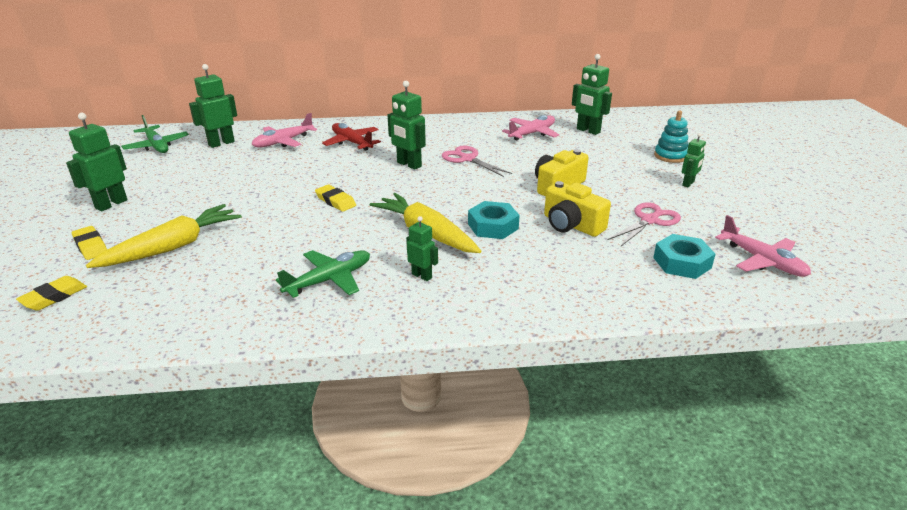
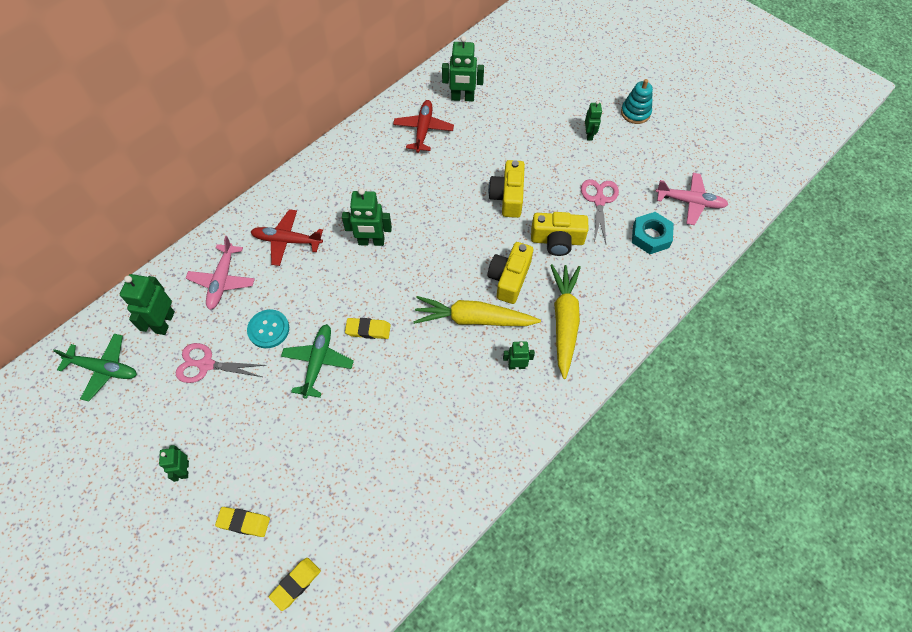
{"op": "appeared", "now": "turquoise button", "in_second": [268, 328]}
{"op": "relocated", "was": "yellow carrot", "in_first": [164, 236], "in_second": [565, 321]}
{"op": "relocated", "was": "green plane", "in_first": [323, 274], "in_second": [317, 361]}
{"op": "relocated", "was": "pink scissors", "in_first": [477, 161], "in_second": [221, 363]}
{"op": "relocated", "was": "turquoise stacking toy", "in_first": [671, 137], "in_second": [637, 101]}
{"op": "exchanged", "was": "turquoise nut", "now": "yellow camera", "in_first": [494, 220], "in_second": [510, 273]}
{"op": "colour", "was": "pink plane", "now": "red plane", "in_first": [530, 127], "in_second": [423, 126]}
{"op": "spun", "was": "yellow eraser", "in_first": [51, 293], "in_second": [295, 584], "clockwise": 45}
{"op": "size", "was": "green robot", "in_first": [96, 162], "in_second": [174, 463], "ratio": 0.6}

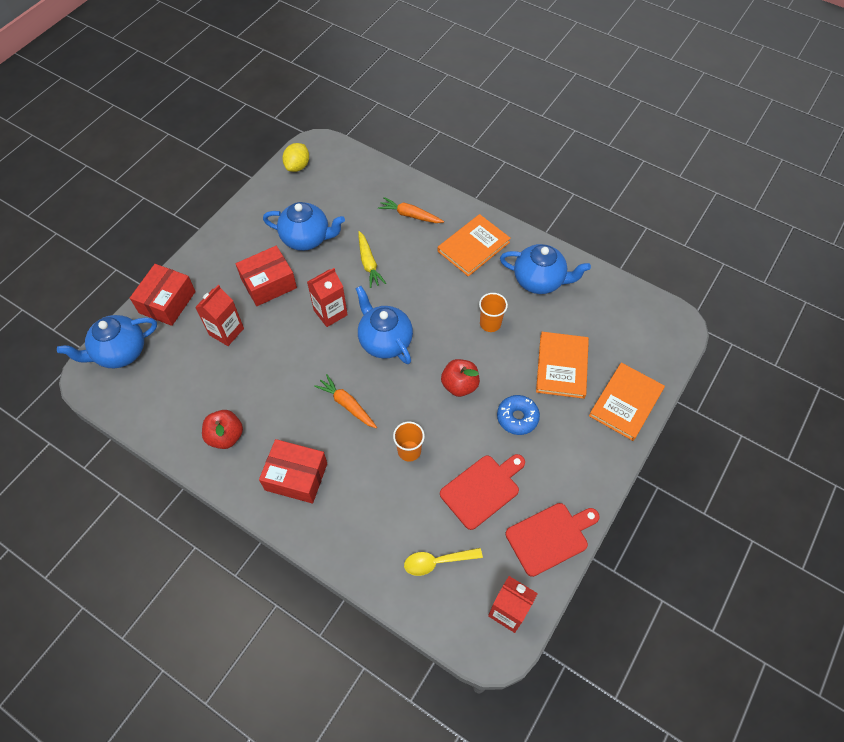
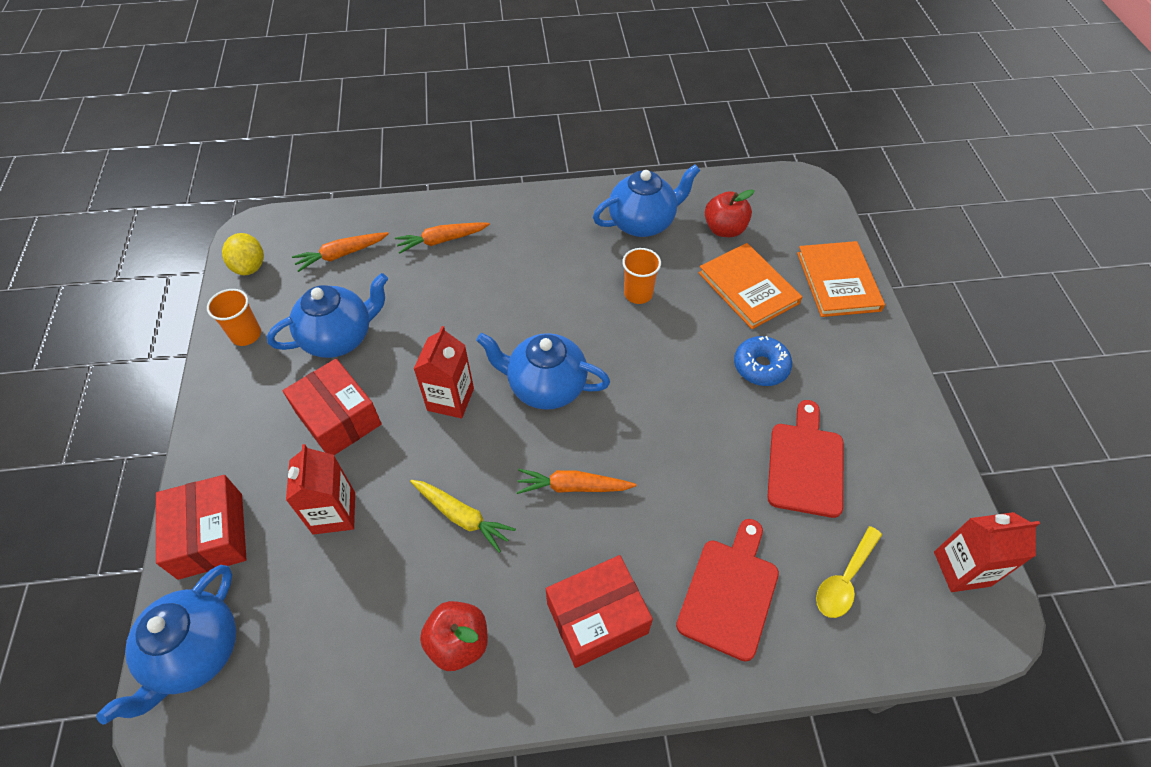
{"op": "missing", "was": "orange book", "in_first": [474, 245]}
{"op": "appeared", "now": "orange carrot", "in_second": [340, 252]}
{"op": "relocated", "was": "yellow carrot", "in_first": [372, 259], "in_second": [463, 516]}
{"op": "relocated", "was": "orange cup", "in_first": [409, 442], "in_second": [234, 317]}
{"op": "relocated", "was": "red apple", "in_first": [460, 378], "in_second": [730, 213]}
{"op": "relocated", "was": "red cutting board", "in_first": [552, 540], "in_second": [727, 590]}
{"op": "spun", "was": "red box", "in_first": [266, 276], "in_second": [332, 407], "clockwise": -60}

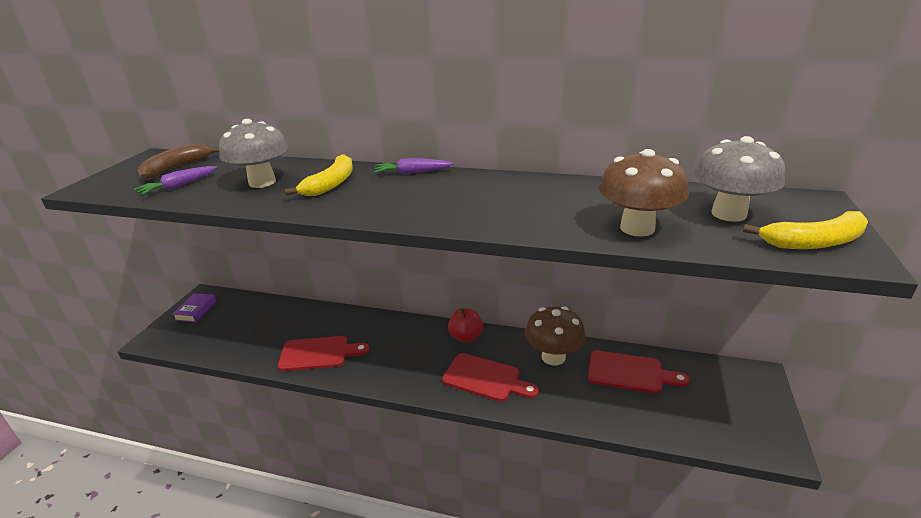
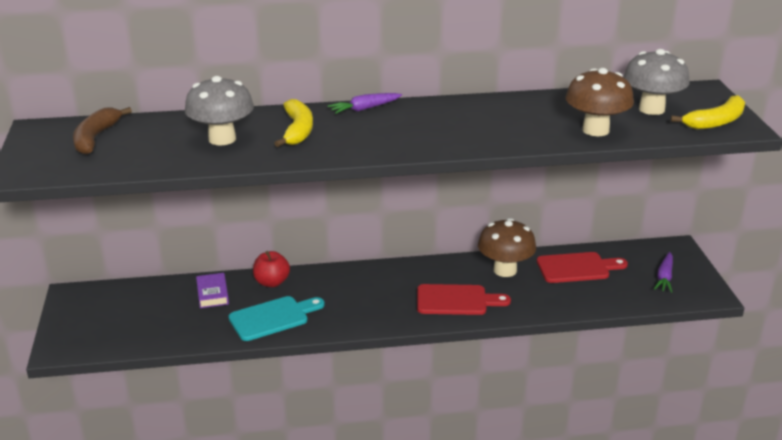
{"op": "relocated", "was": "purple carrot", "in_first": [176, 180], "in_second": [663, 272]}
{"op": "relocated", "was": "purple book", "in_first": [194, 307], "in_second": [212, 290]}
{"op": "relocated", "was": "red apple", "in_first": [465, 325], "in_second": [271, 269]}
{"op": "colour", "was": "red cutting board", "now": "turquoise cutting board", "in_first": [324, 353], "in_second": [277, 318]}

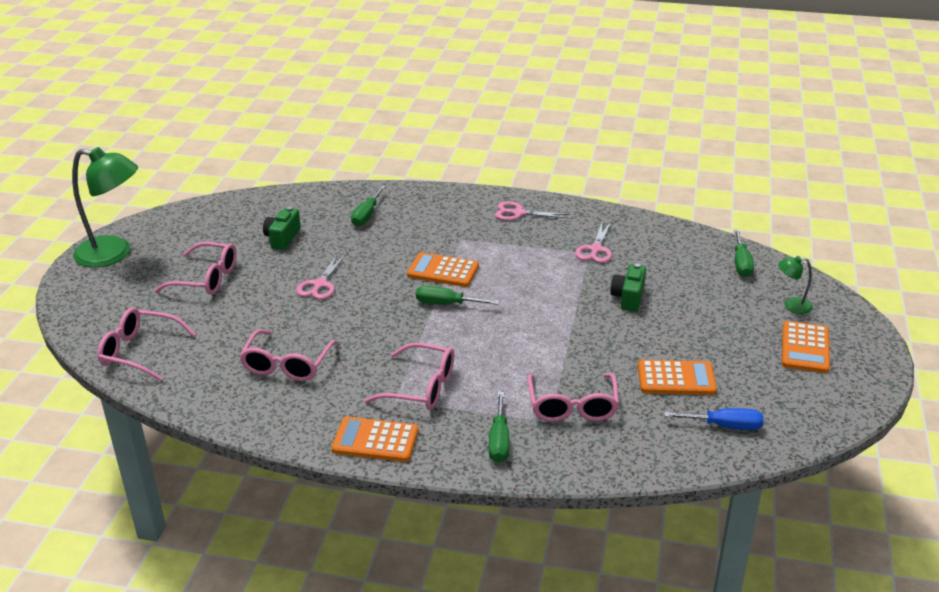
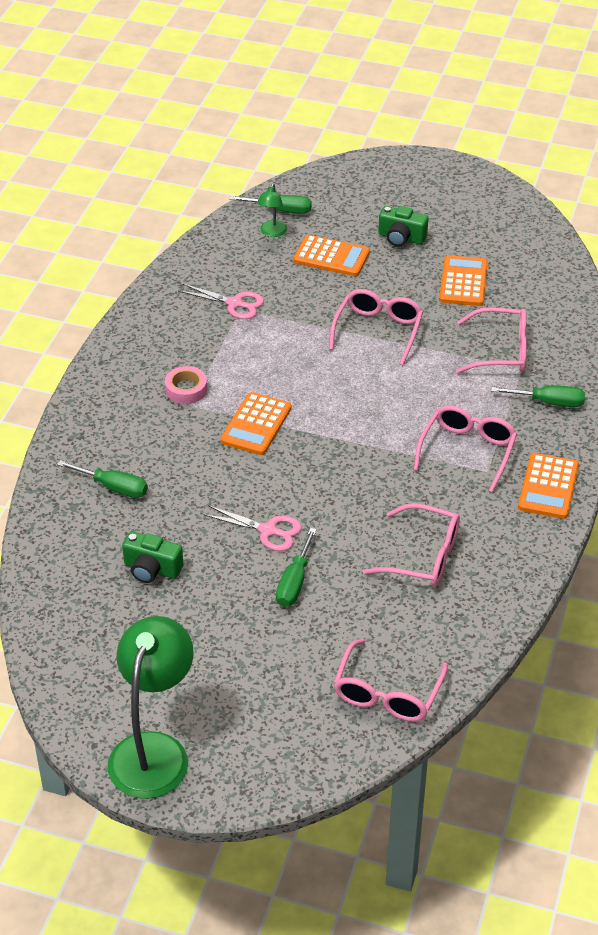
{"op": "missing", "was": "pink scissors", "in_first": [532, 211]}
{"op": "missing", "was": "blue screwdriver", "in_first": [714, 419]}
{"op": "appeared", "now": "pink tape", "in_second": [186, 385]}
{"op": "relocated", "was": "pink glasses", "in_first": [195, 268], "in_second": [376, 327]}
{"op": "relocated", "was": "green screwdriver", "in_first": [457, 295], "in_second": [296, 567]}
{"op": "relocated", "was": "green camera", "in_first": [628, 287], "in_second": [403, 226]}
{"op": "relocated", "was": "green lamp", "in_first": [795, 285], "in_second": [272, 210]}
{"op": "relocated", "was": "orange calculator", "in_first": [806, 347], "in_second": [331, 255]}

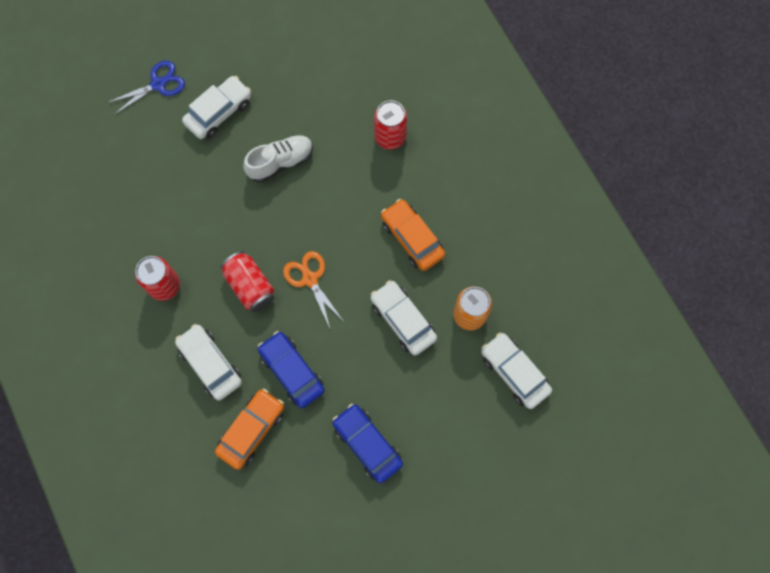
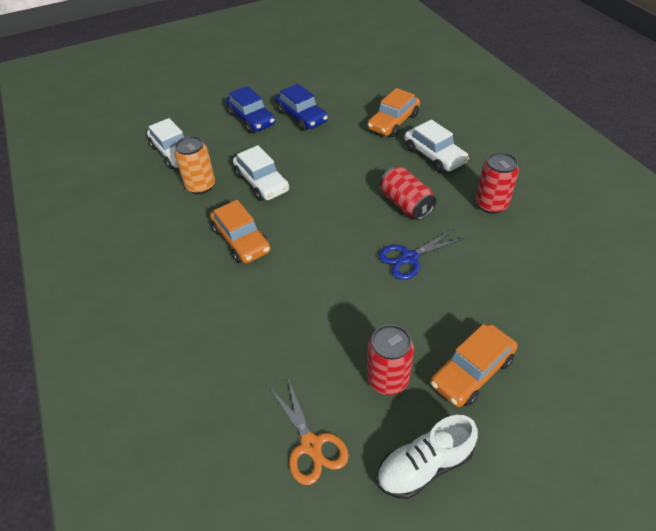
{"op": "relocated", "was": "blue scissors", "in_first": [146, 88], "in_second": [421, 254]}
{"op": "relocated", "was": "white shoe", "in_first": [278, 158], "in_second": [427, 457]}
{"op": "relocated", "was": "blue car", "in_first": [291, 369], "in_second": [250, 109]}
{"op": "relocated", "was": "orange scissors", "in_first": [314, 289], "in_second": [309, 432]}
{"op": "relocated", "was": "red can", "in_first": [390, 125], "in_second": [390, 359]}
{"op": "colour", "was": "white car", "now": "orange car", "in_first": [216, 107], "in_second": [474, 365]}

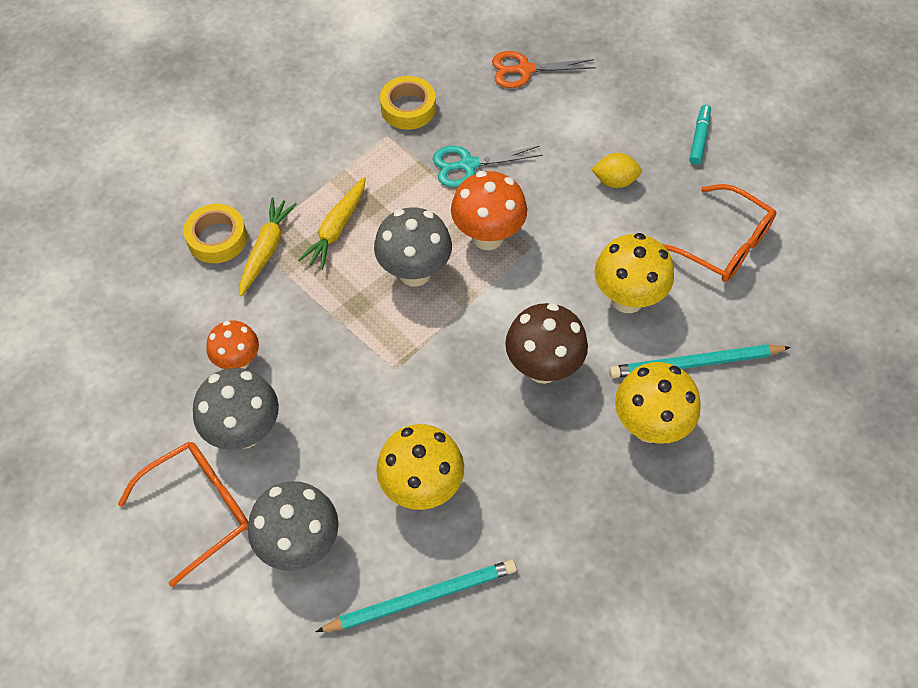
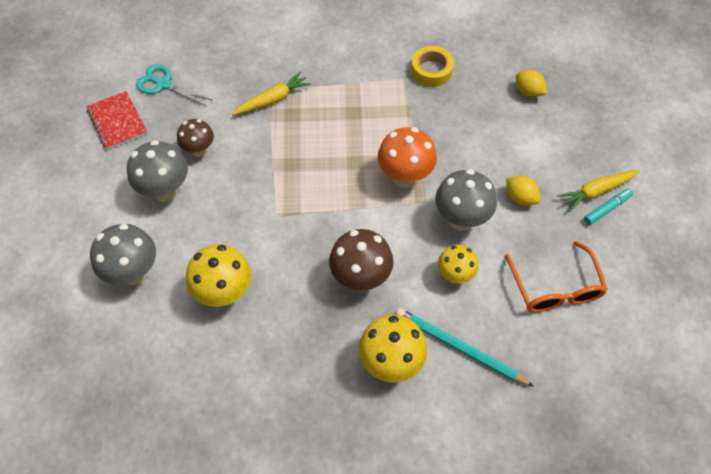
{"op": "missing", "was": "orange glasses", "in_first": [183, 514]}
{"op": "missing", "was": "yellow tape", "in_first": [215, 233]}
{"op": "missing", "was": "turquoise pencil", "in_first": [416, 596]}
{"op": "appeared", "now": "red notebook", "in_second": [116, 120]}
{"op": "relocated", "was": "yellow carrot", "in_first": [332, 223], "in_second": [598, 190]}
{"op": "relocated", "was": "grey mushroom", "in_first": [413, 247], "in_second": [466, 200]}
{"op": "relocated", "was": "turquoise scissors", "in_first": [488, 166], "in_second": [174, 85]}
{"op": "exchanged", "was": "orange scissors", "now": "yellow lemon", "in_first": [544, 69], "in_second": [531, 83]}
{"op": "colour", "was": "orange mushroom", "now": "brown mushroom", "in_first": [232, 345], "in_second": [195, 138]}
{"op": "size", "was": "yellow mushroom", "in_first": [634, 273], "in_second": [458, 264], "ratio": 0.64}

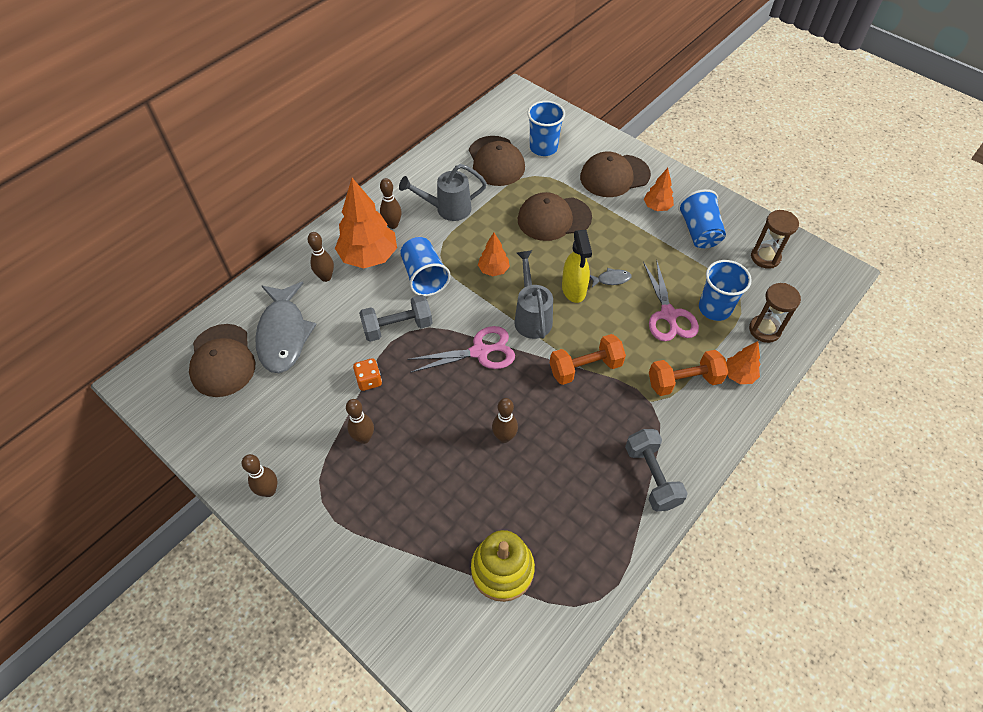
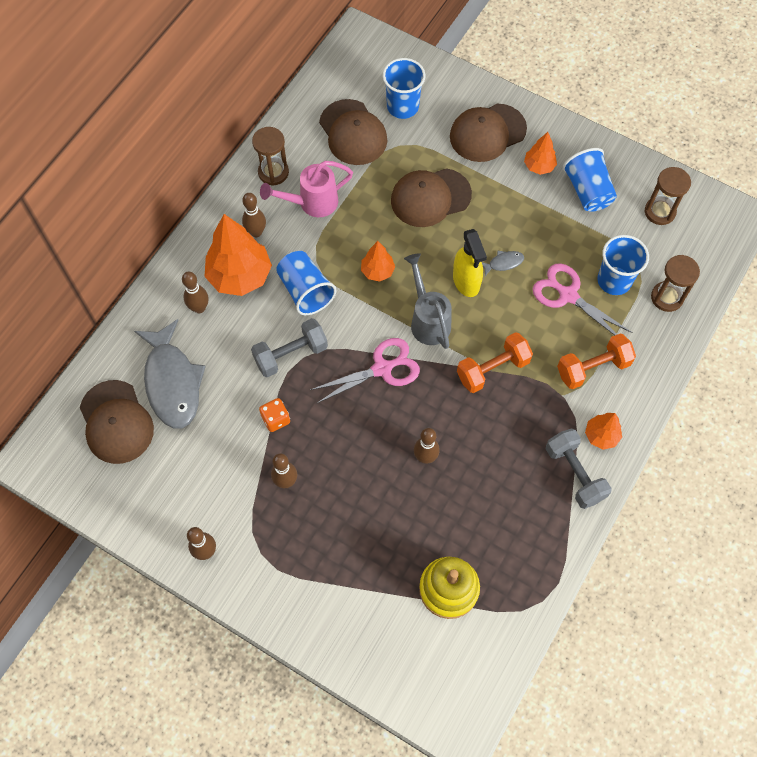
{"op": "appeared", "now": "brown hourglass", "in_second": [270, 156]}
{"op": "relocated", "was": "orange tree", "in_first": [743, 362], "in_second": [603, 431]}
{"op": "colour", "was": "grey watering can", "now": "pink watering can", "in_first": [443, 192], "in_second": [306, 189]}
{"op": "spun", "was": "pink scissors", "in_first": [671, 300], "in_second": [583, 299], "clockwise": 150}

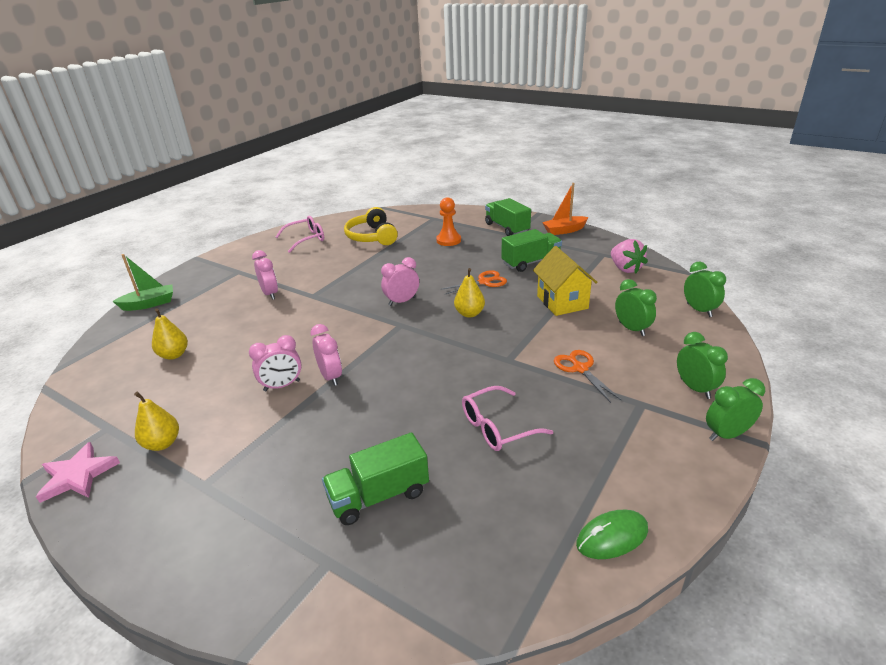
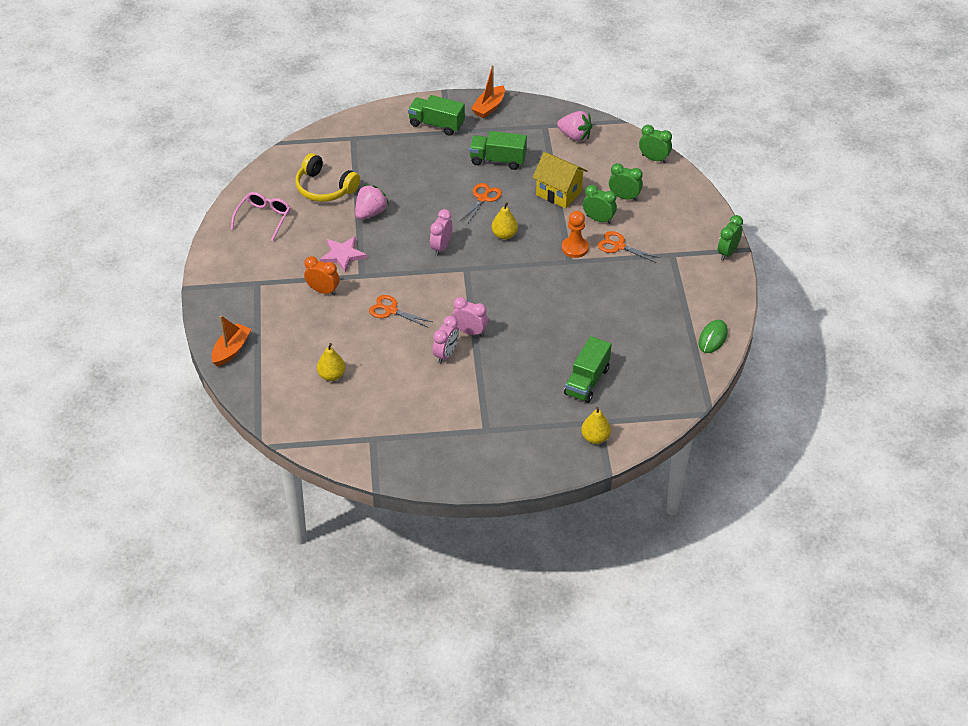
{"op": "missing", "was": "pink glasses", "in_first": [507, 418]}
{"op": "appeared", "now": "pink strawberry", "in_second": [372, 202]}
{"op": "appeared", "now": "orange scissors", "in_second": [400, 311]}
{"op": "relocated", "was": "pink star", "in_first": [78, 472], "in_second": [343, 254]}
{"op": "relocated", "was": "yellow pear", "in_first": [156, 421], "in_second": [596, 425]}
{"op": "relocated", "was": "orange pawn", "in_first": [448, 221], "in_second": [575, 234]}
{"op": "relocated", "was": "green clock", "in_first": [702, 365], "in_second": [600, 204]}
{"op": "colour", "was": "green boat", "now": "orange boat", "in_first": [142, 282], "in_second": [231, 341]}
{"op": "colour", "was": "pink clock", "now": "orange clock", "in_first": [265, 275], "in_second": [322, 275]}
{"op": "spun", "was": "green truck", "in_first": [531, 250], "in_second": [498, 150], "clockwise": -105}

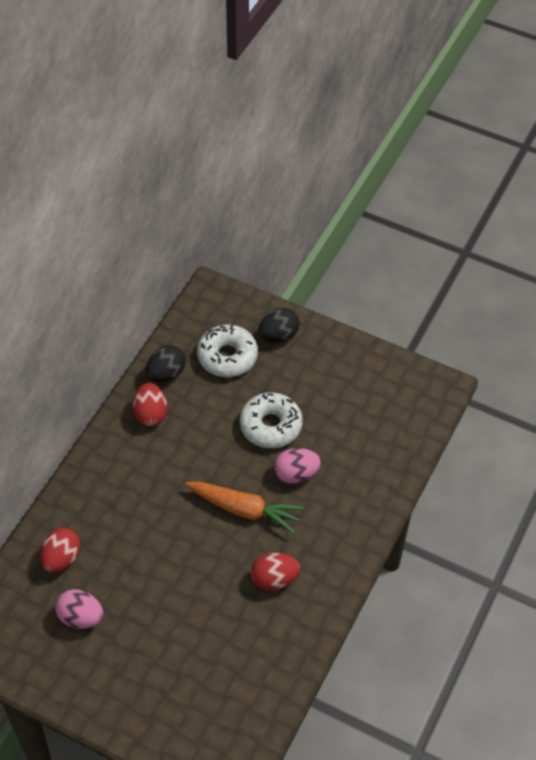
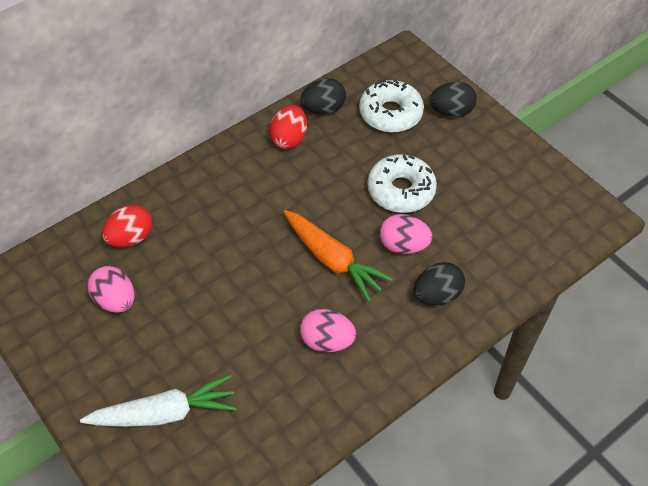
{"op": "appeared", "now": "white carrot", "in_second": [158, 401]}
{"op": "appeared", "now": "black egg", "in_second": [439, 283]}
{"op": "colour", "was": "red egg", "now": "pink egg", "in_first": [275, 572], "in_second": [328, 330]}

